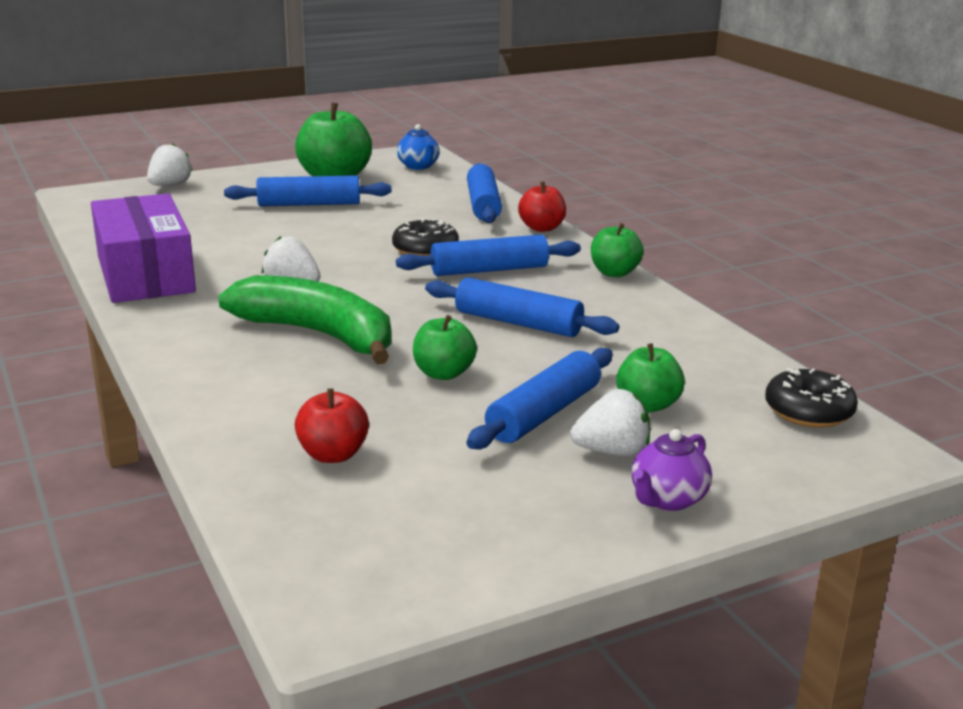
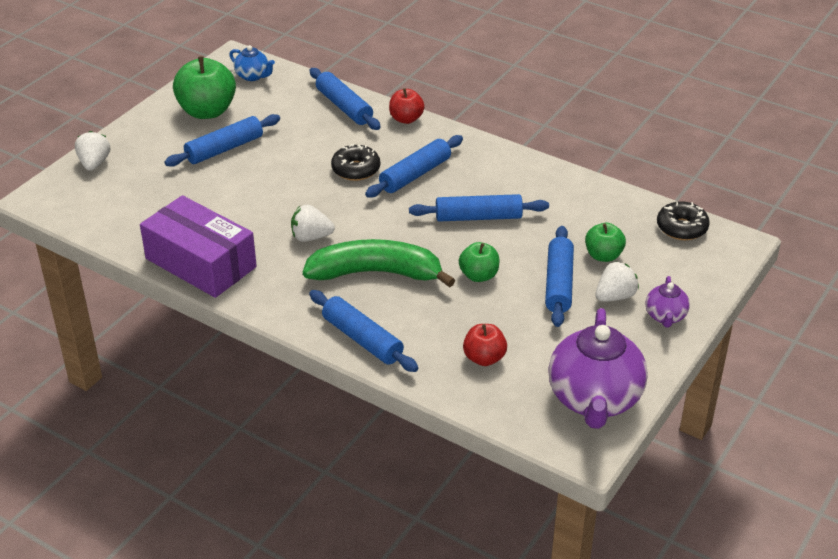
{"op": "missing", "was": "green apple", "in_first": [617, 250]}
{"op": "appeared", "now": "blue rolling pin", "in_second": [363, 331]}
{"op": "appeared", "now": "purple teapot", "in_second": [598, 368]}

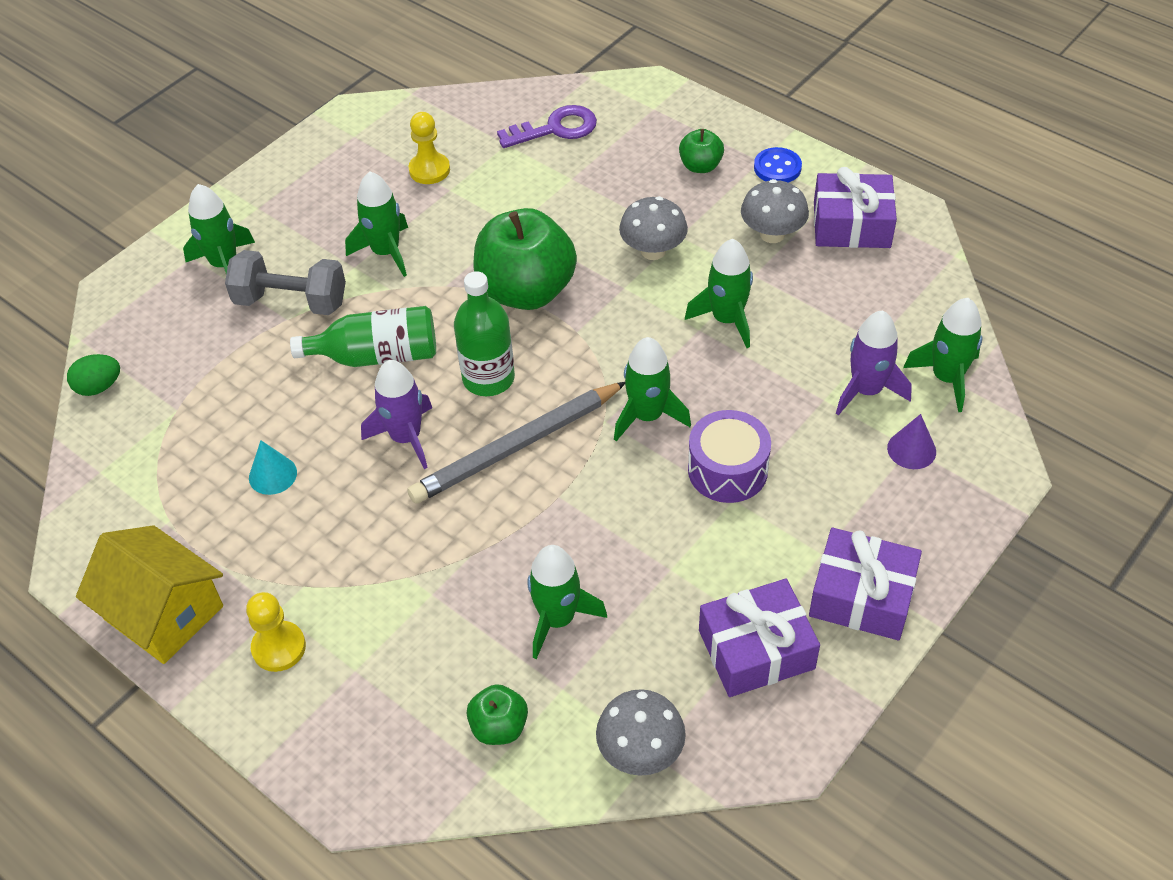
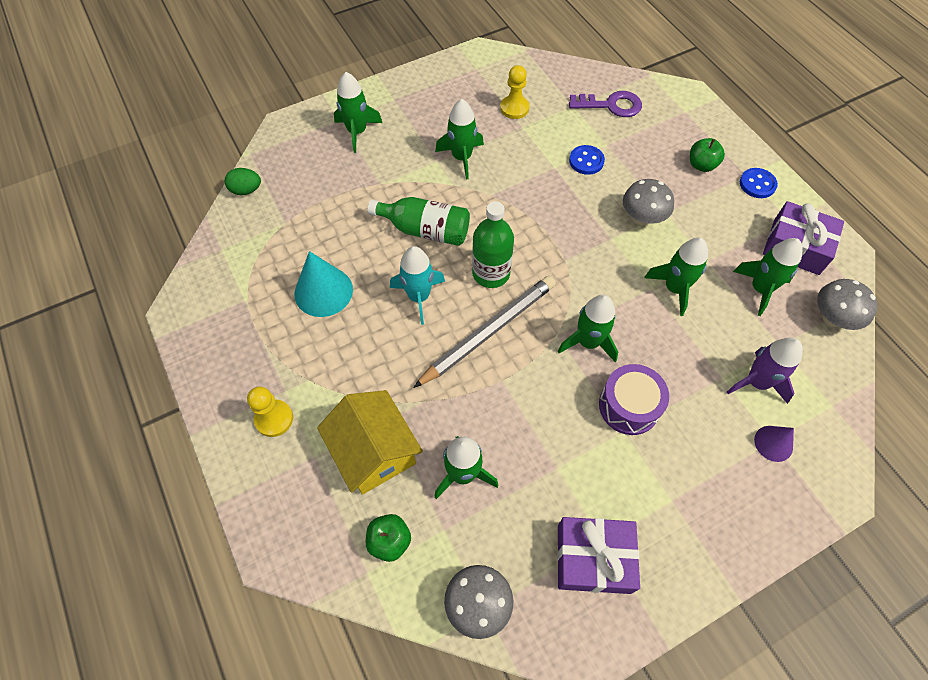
{"op": "missing", "was": "grey dumbbell", "in_first": [285, 282]}
{"op": "missing", "was": "green apple", "in_first": [525, 259]}
{"op": "missing", "was": "purple gift", "in_first": [865, 584]}
{"op": "appeared", "now": "blue button", "in_second": [587, 160]}
{"op": "relocated", "was": "yellow house", "in_first": [149, 594], "in_second": [370, 442]}
{"op": "relocated", "was": "grey mushroom", "in_first": [775, 211], "in_second": [847, 304]}
{"op": "relocated", "was": "green rocket", "in_first": [943, 355], "in_second": [768, 277]}
{"op": "colour", "was": "purple rocket", "now": "turquoise rocket", "in_first": [396, 414], "in_second": [417, 285]}
{"op": "spun", "was": "grey pencil", "in_first": [516, 443], "in_second": [484, 332], "clockwise": 150}
{"op": "size", "was": "turquoise cone", "in_first": [273, 467], "in_second": [324, 284], "ratio": 1.74}

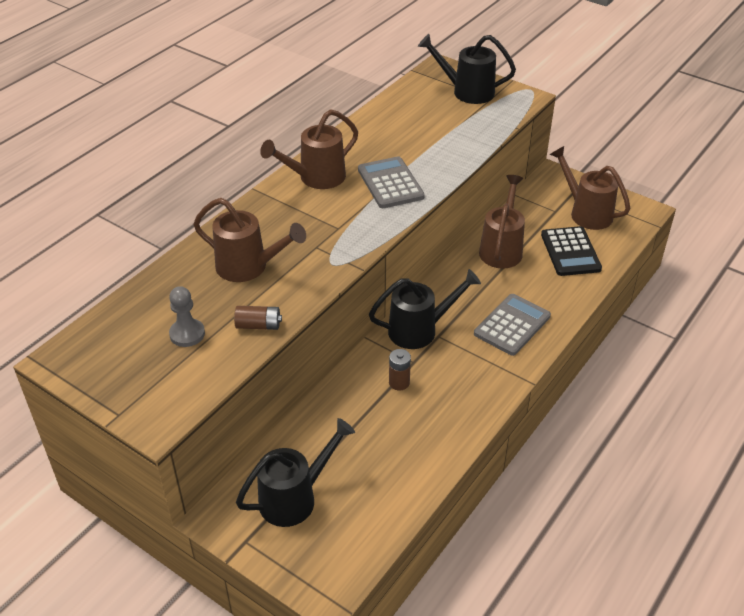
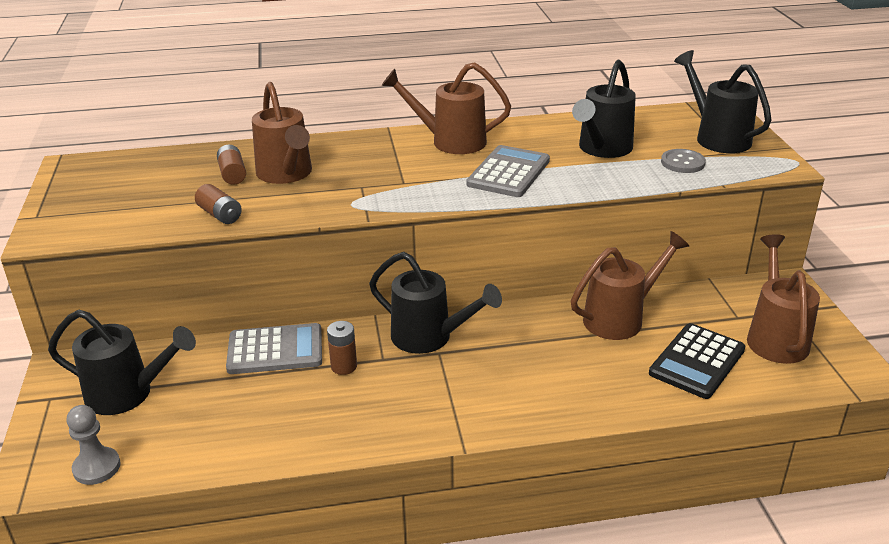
{"op": "appeared", "now": "brown battery", "in_second": [231, 165]}
{"op": "appeared", "now": "black watering can", "in_second": [604, 109]}
{"op": "appeared", "now": "grey button", "in_second": [683, 161]}
{"op": "relocated", "was": "grey pawn", "in_first": [187, 316], "in_second": [94, 445]}
{"op": "relocated", "was": "grey calculator", "in_first": [512, 325], "in_second": [274, 348]}

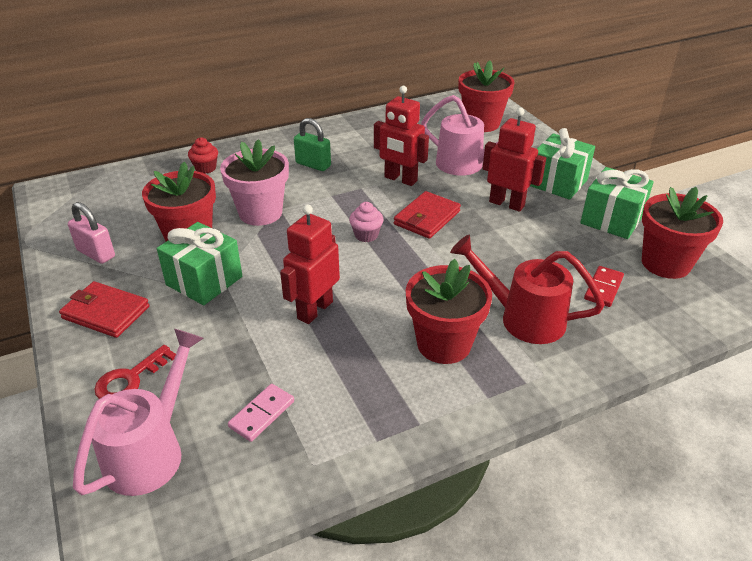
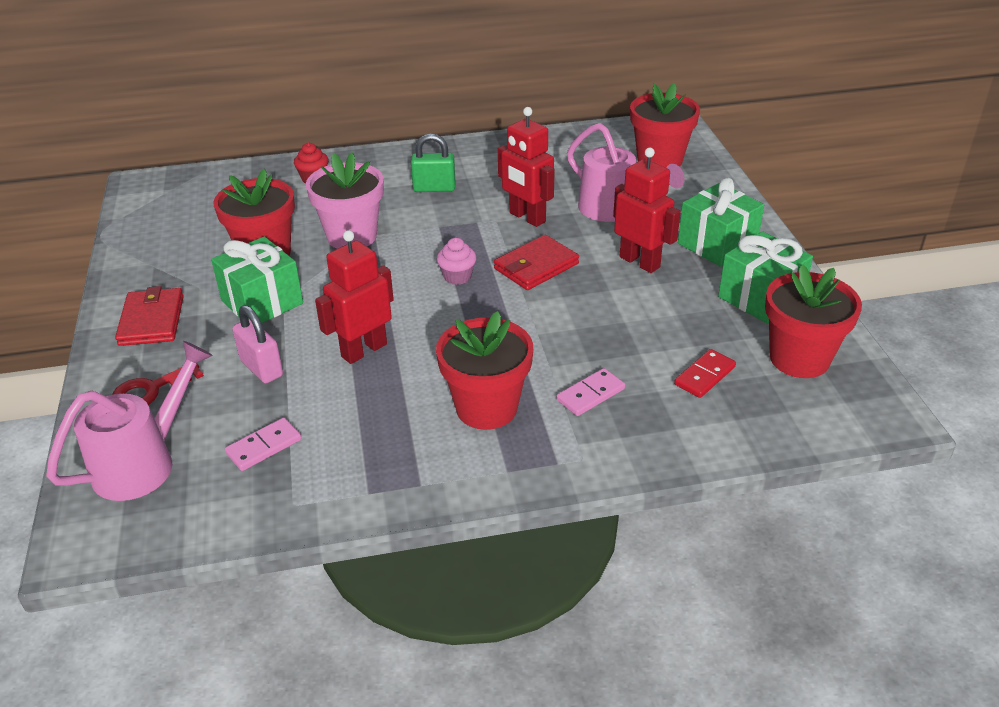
{"op": "relocated", "was": "pink padlock", "in_first": [91, 233], "in_second": [257, 344]}
{"op": "exchanged", "was": "red watering can", "now": "pink domino", "in_first": [527, 289], "in_second": [590, 392]}
{"op": "spun", "was": "red wallet", "in_first": [104, 309], "in_second": [149, 316], "clockwise": 45}
{"op": "spun", "was": "green padlock", "in_first": [312, 144], "in_second": [433, 163], "clockwise": -45}

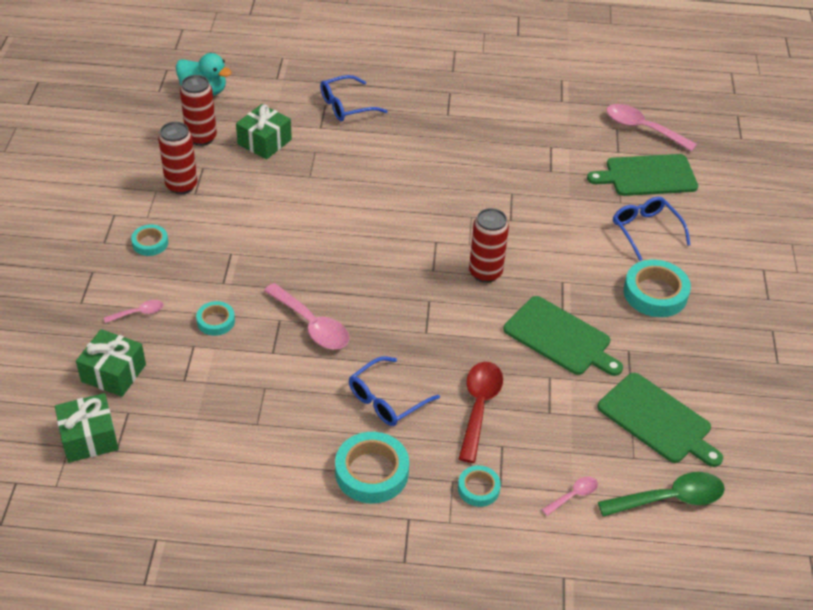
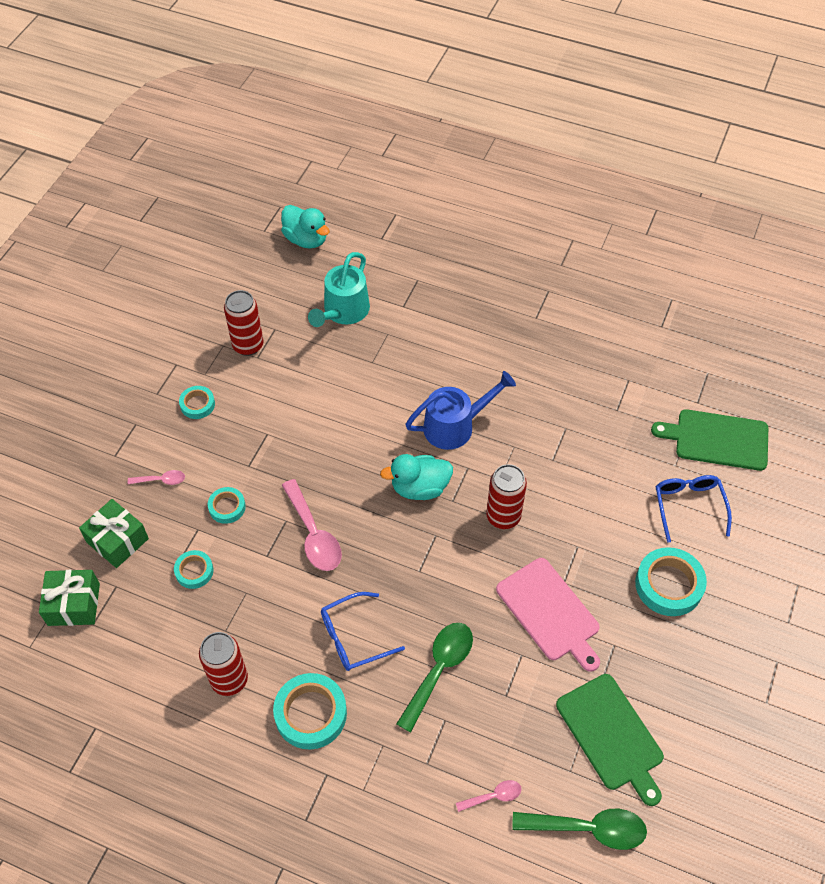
{"op": "missing", "was": "blue glasses", "in_first": [354, 98]}
{"op": "missing", "was": "pink spoon", "in_first": [651, 128]}
{"op": "appeared", "now": "turquoise duck", "in_second": [416, 477]}
{"op": "appeared", "now": "blue watering can", "in_second": [460, 410]}
{"op": "relocated", "was": "red can", "in_first": [198, 110], "in_second": [223, 664]}
{"op": "relocated", "was": "turquoise tape", "in_first": [479, 486], "in_second": [194, 569]}
{"op": "exchanged", "was": "green gift", "now": "turquoise watering can", "in_first": [264, 132], "in_second": [339, 289]}
{"op": "colour", "was": "red spoon", "now": "green spoon", "in_first": [480, 412], "in_second": [434, 677]}
{"op": "colour", "was": "green cutting board", "now": "pink cutting board", "in_first": [563, 336], "in_second": [548, 615]}

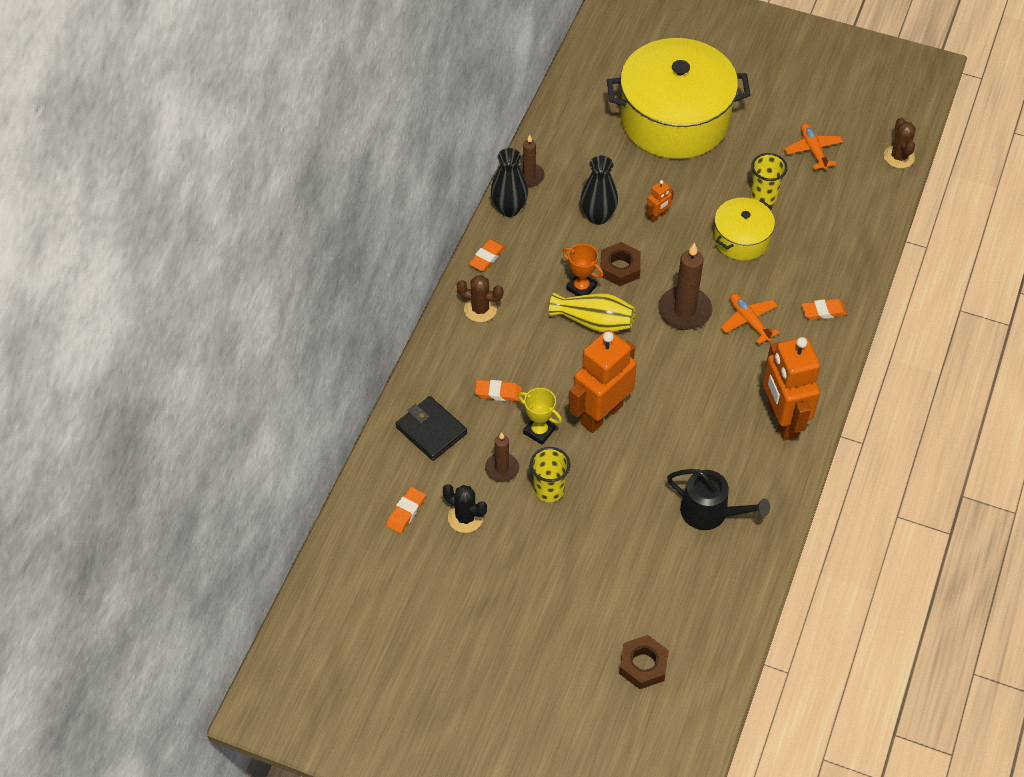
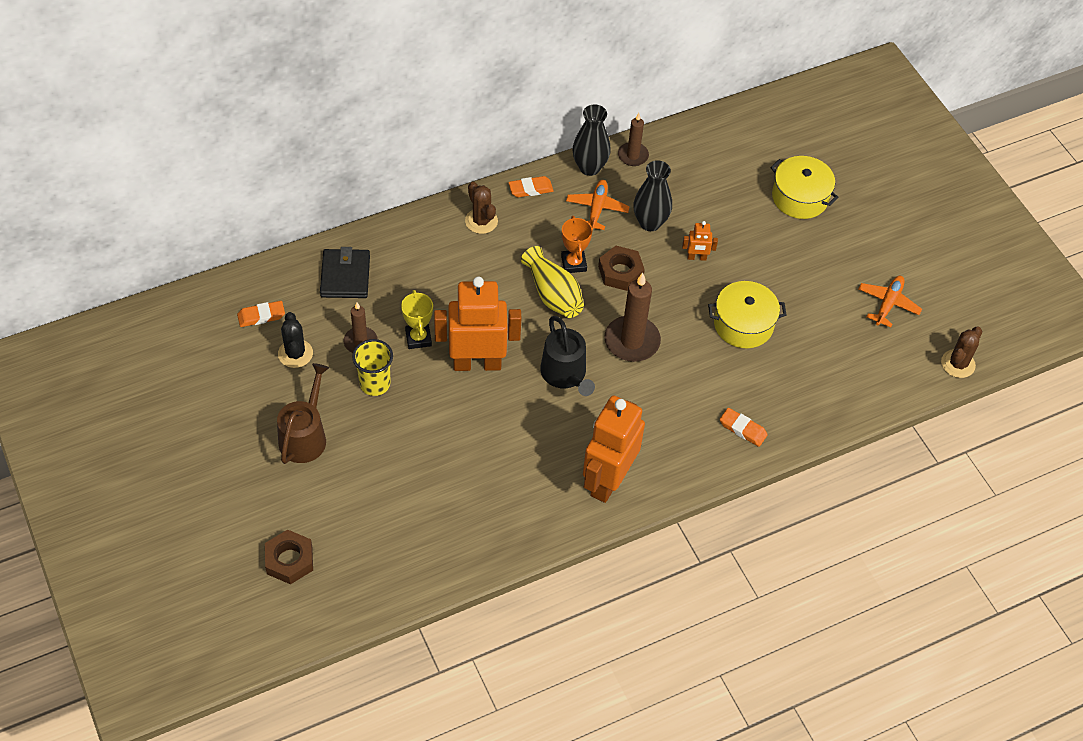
{"op": "missing", "was": "orange eraser", "in_first": [498, 391]}
{"op": "missing", "was": "yellow cup", "in_first": [769, 179]}
{"op": "appeared", "now": "brown watering can", "in_second": [303, 413]}
{"op": "relocated", "was": "black watering can", "in_first": [718, 499], "in_second": [567, 356]}
{"op": "relocated", "was": "orange plane", "in_first": [750, 319], "in_second": [598, 205]}
{"op": "size", "was": "yellow pot", "in_first": [679, 98], "in_second": [804, 187], "ratio": 0.49}

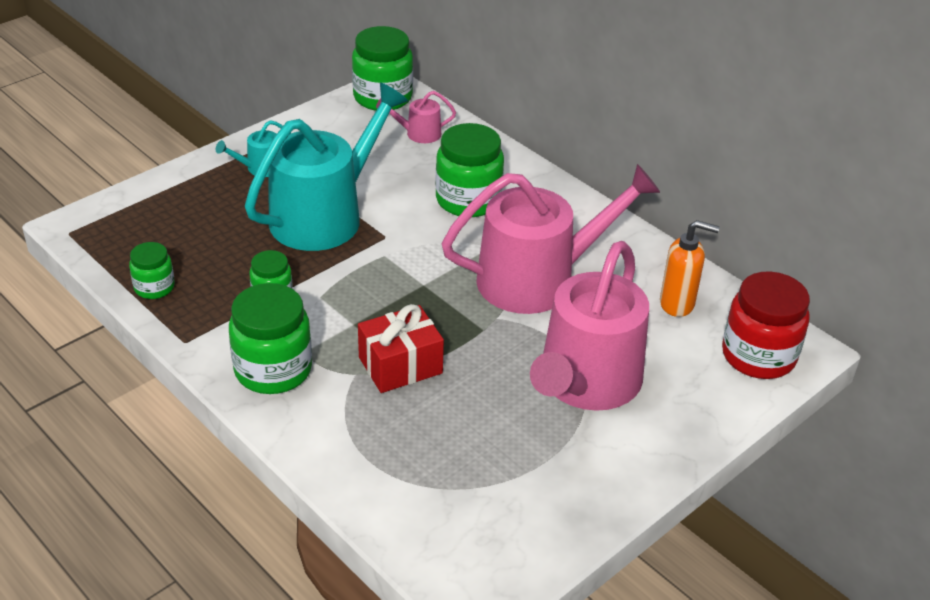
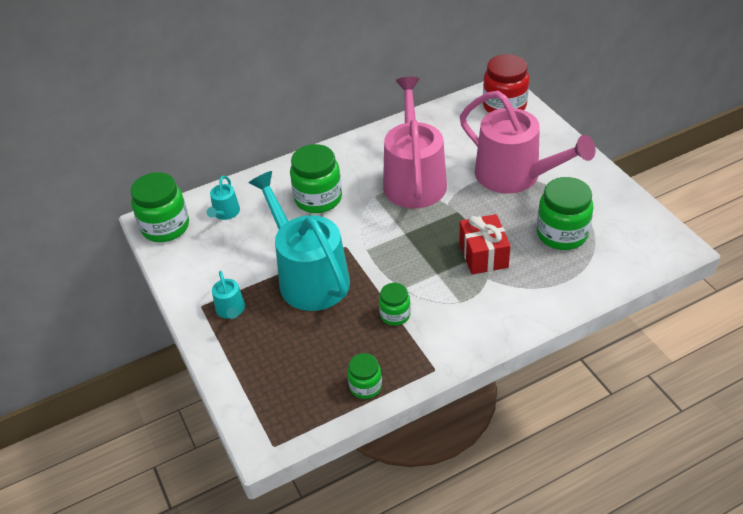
{"op": "missing", "was": "orange soap dispenser", "in_first": [690, 268]}
{"op": "relocated", "was": "green jar", "in_first": [270, 338], "in_second": [565, 213]}
{"op": "colour", "was": "pink watering can", "now": "turquoise watering can", "in_first": [416, 117], "in_second": [223, 198]}

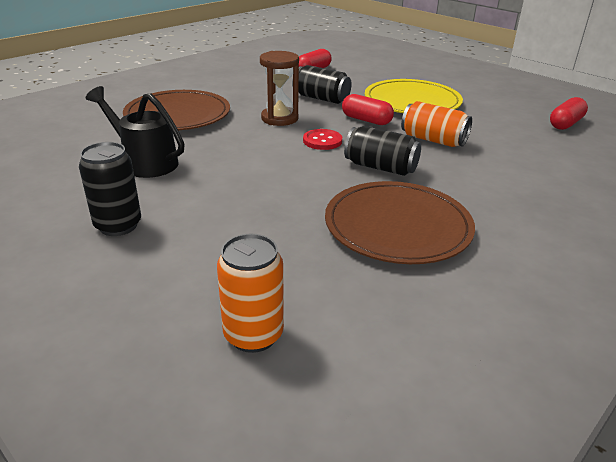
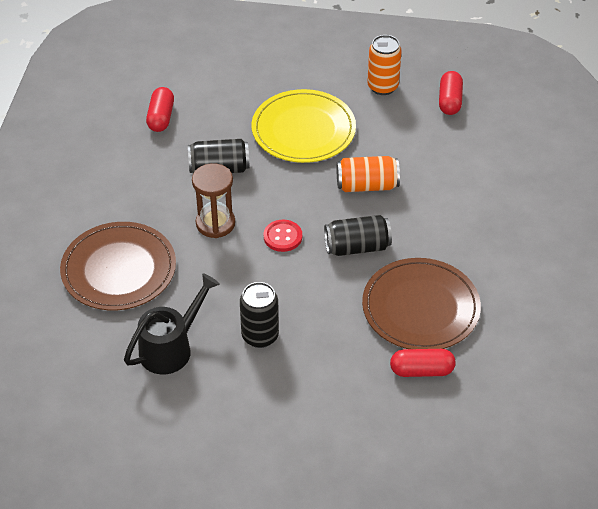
{"op": "relocated", "was": "black can", "in_first": [110, 189], "in_second": [259, 315]}
{"op": "relocated", "was": "orange can", "in_first": [250, 293], "in_second": [384, 65]}
{"op": "relocated", "was": "red capsule", "in_first": [368, 109], "in_second": [423, 363]}
{"op": "spun", "was": "black watering can", "in_first": [135, 132], "in_second": [172, 323], "clockwise": 135}

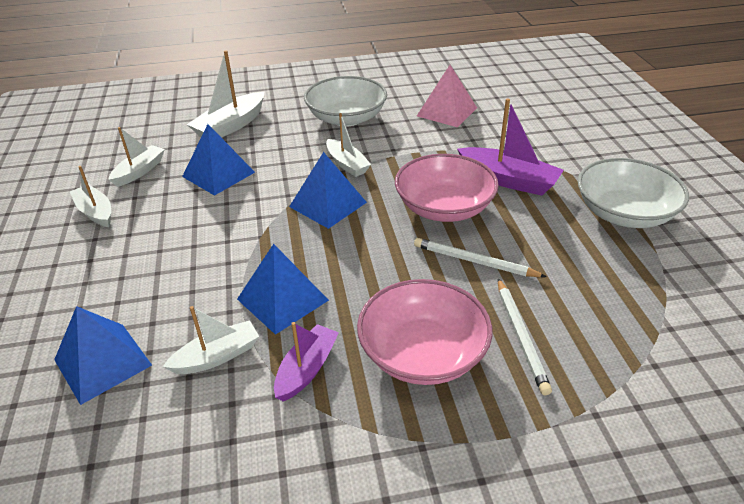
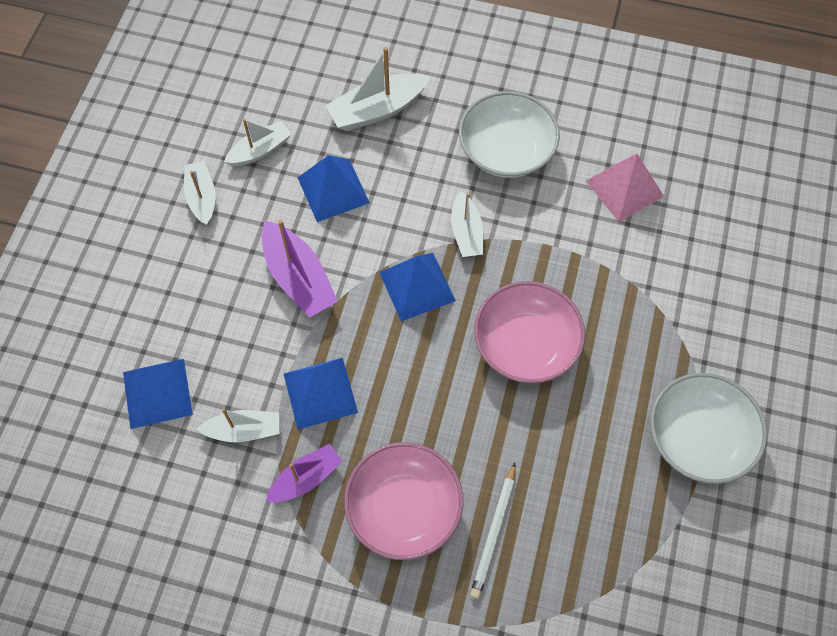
{"op": "missing", "was": "white pencil", "in_first": [480, 257]}
{"op": "relocated", "was": "purple boat", "in_first": [510, 147], "in_second": [299, 268]}

